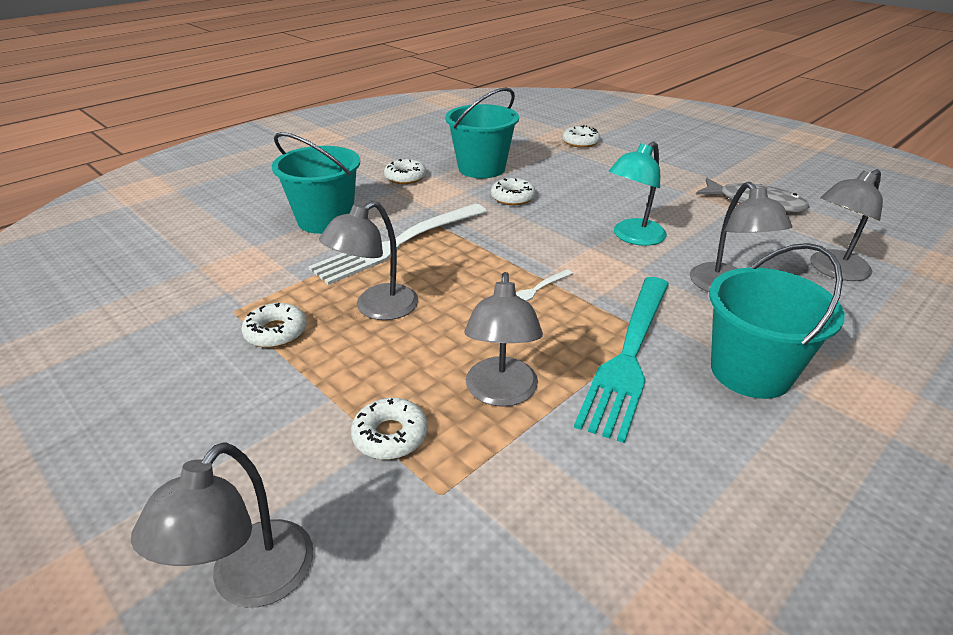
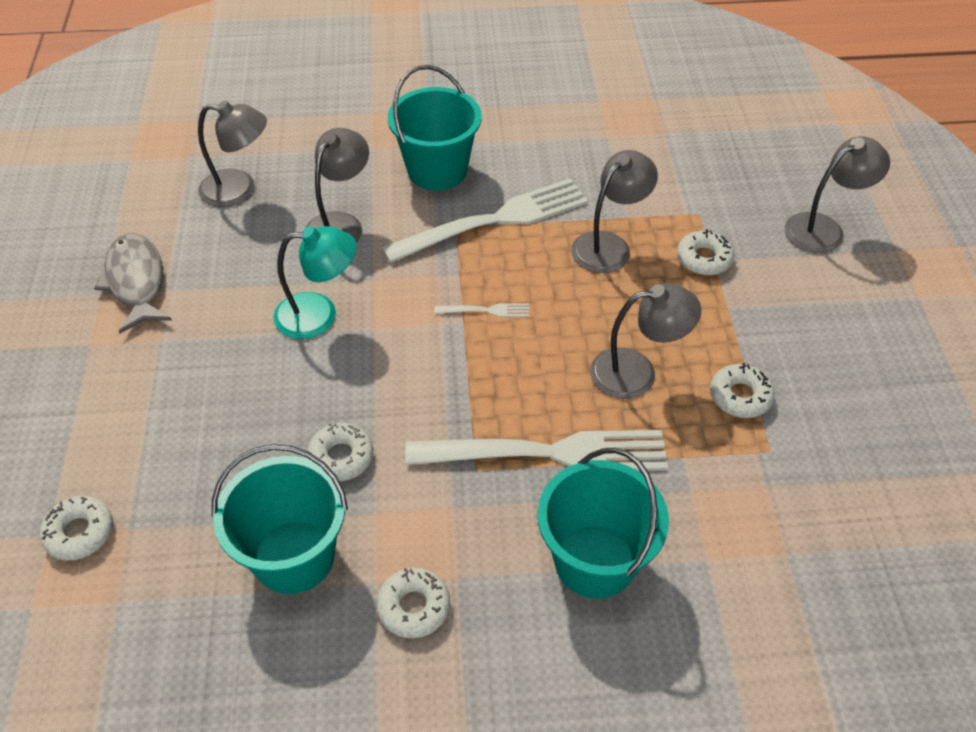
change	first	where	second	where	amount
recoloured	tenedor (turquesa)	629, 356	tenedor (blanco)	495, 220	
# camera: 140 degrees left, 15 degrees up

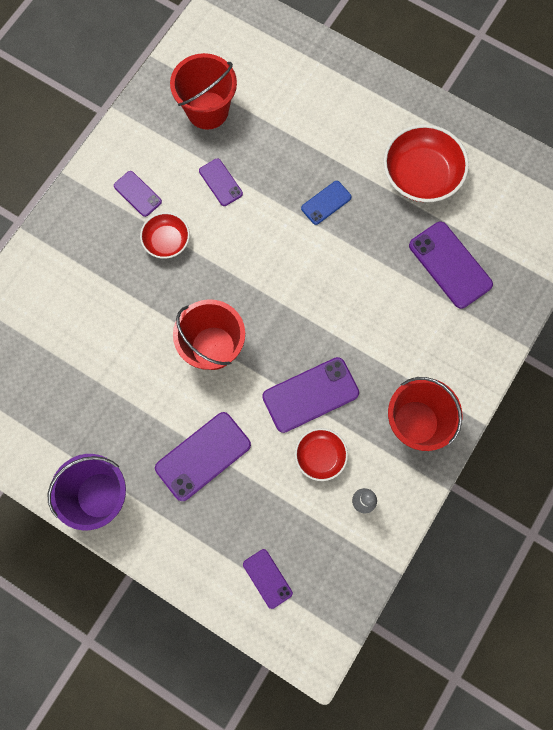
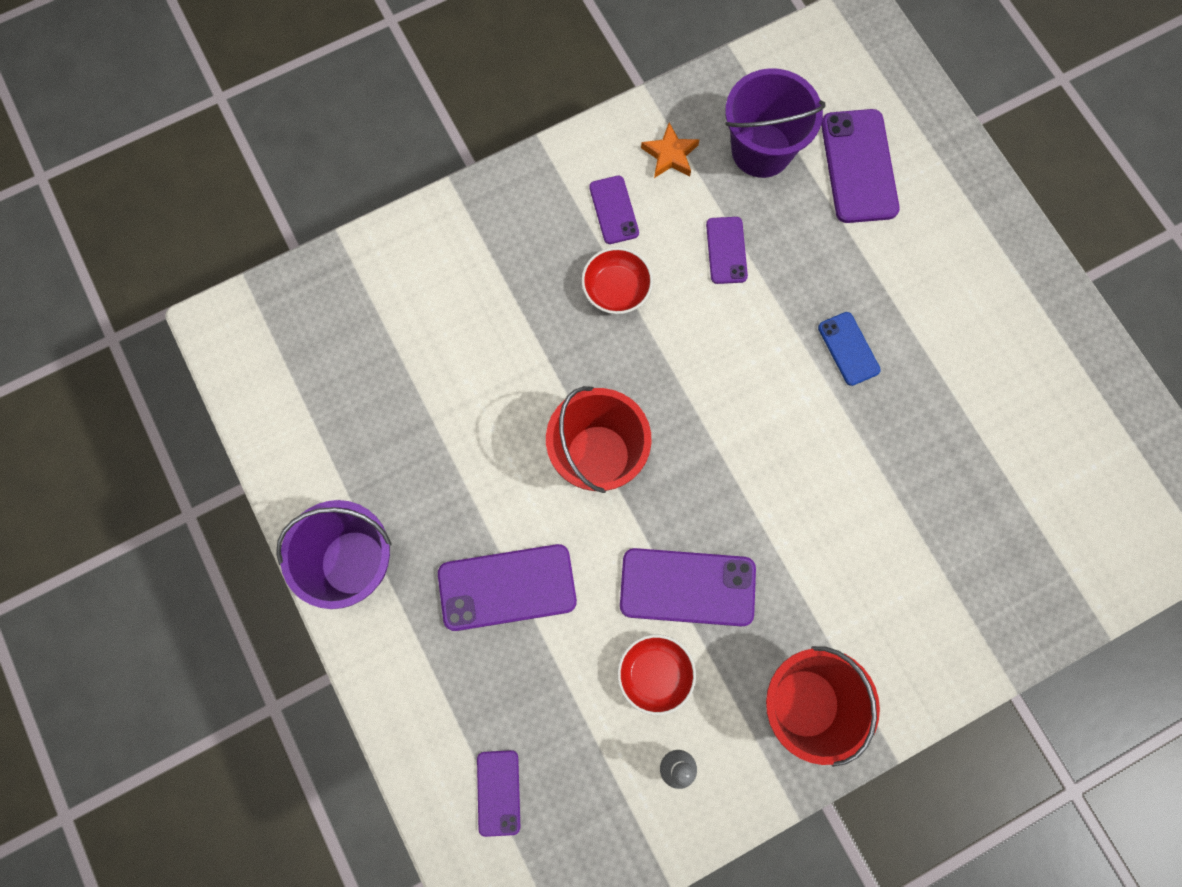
change	first	where	second	where	amount
removed	cuenco (rojo)	421, 175			
added			estrella (naranja)	670, 155	
moved	móvil (morado)	450, 265		859, 166	
recoloured	balde (rojo)	207, 110	balde (morado)	761, 150	
turned	móvil (azul)	326, 203		848, 349	75 degrees clockwise
# camera: 30 degrees right, 0 degrees up

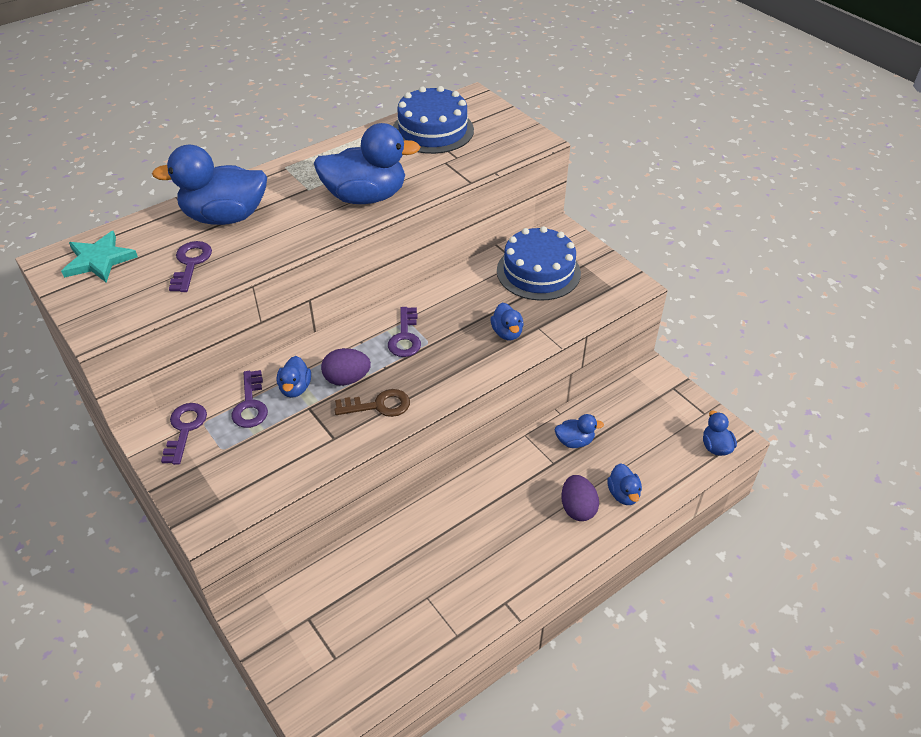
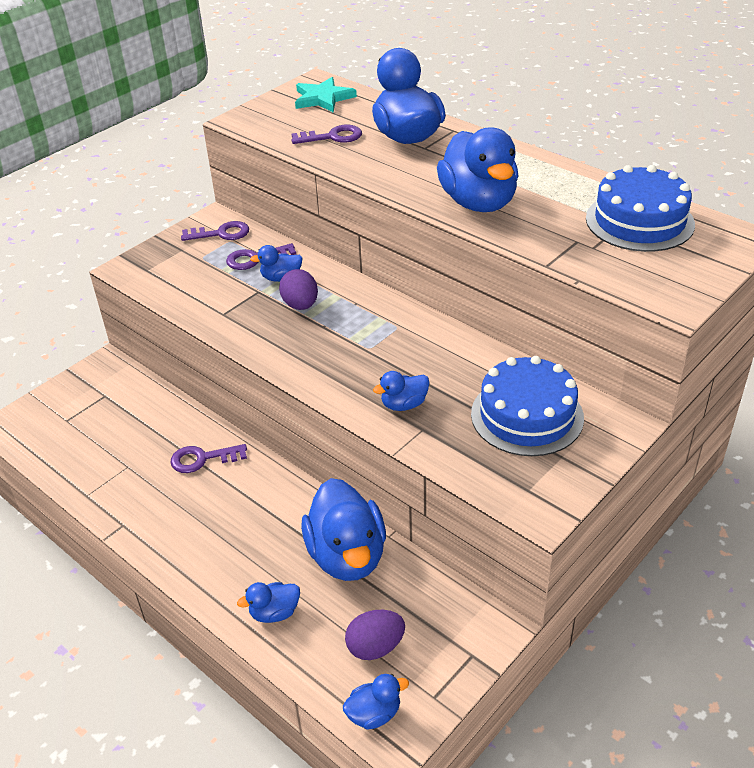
change	first	where	second	where	amount
removed	llave (marrón)	378, 405			
moved	llave (morado)	405, 337		203, 459	
moved	huevo (morado)	577, 508		375, 647	
resized	pato (azul)	574, 441		347, 555	x2.10
# camera: 80 degrees right, 5 degrees down

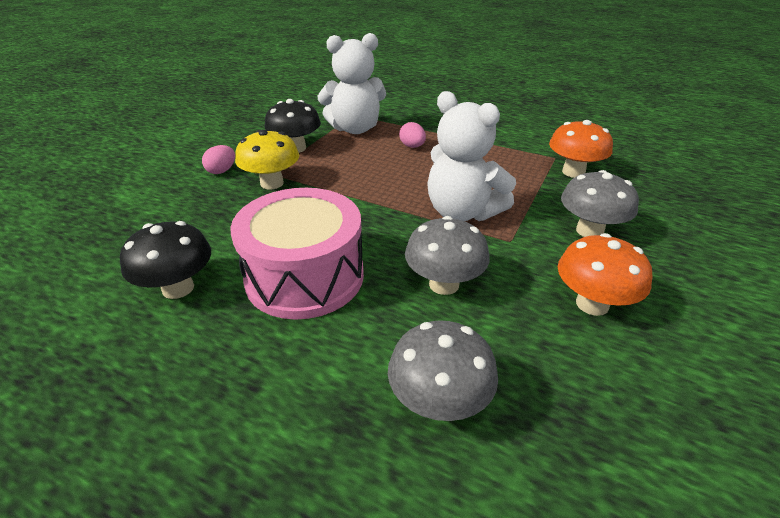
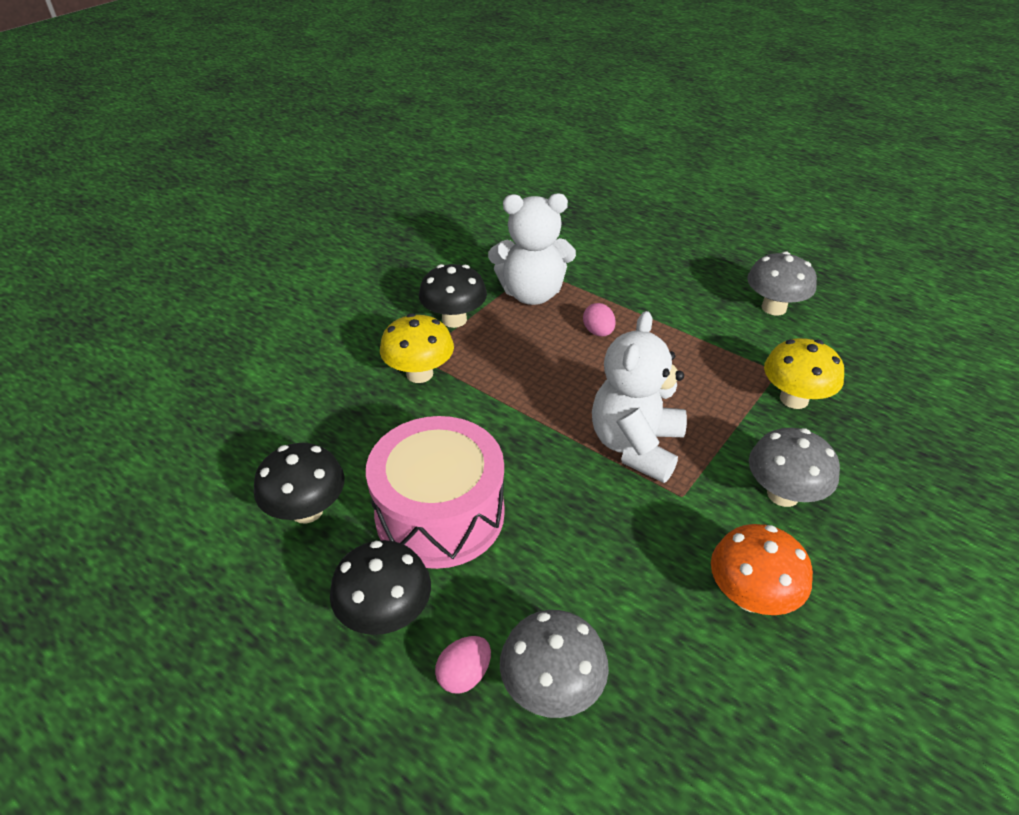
change	first	where	second	where	amount
added			seta (negro)	386, 614	
moved	huevo (rosa)	222, 171		464, 675	
moved	seta (gris)	444, 284		773, 308	
recoloured	seta (naranja)	573, 172	seta (amarillo)	794, 399	
turned	osito (blanco)	462, 212		635, 446	60 degrees clockwise
# camera: 10 degrees right, 5 degrees up

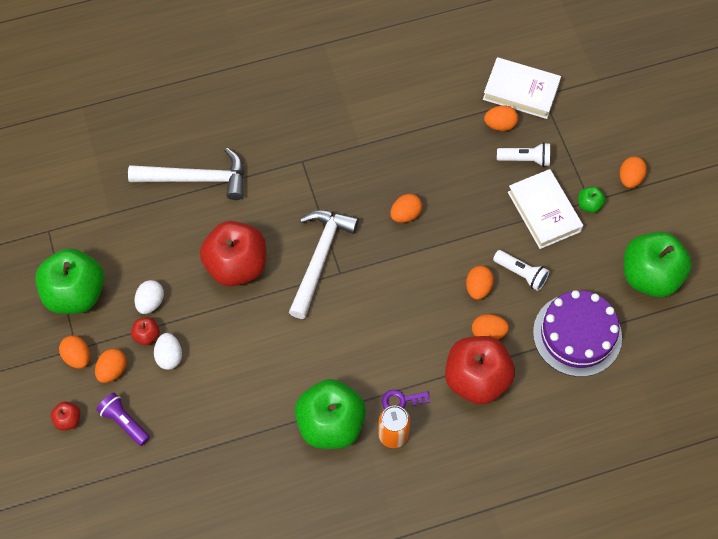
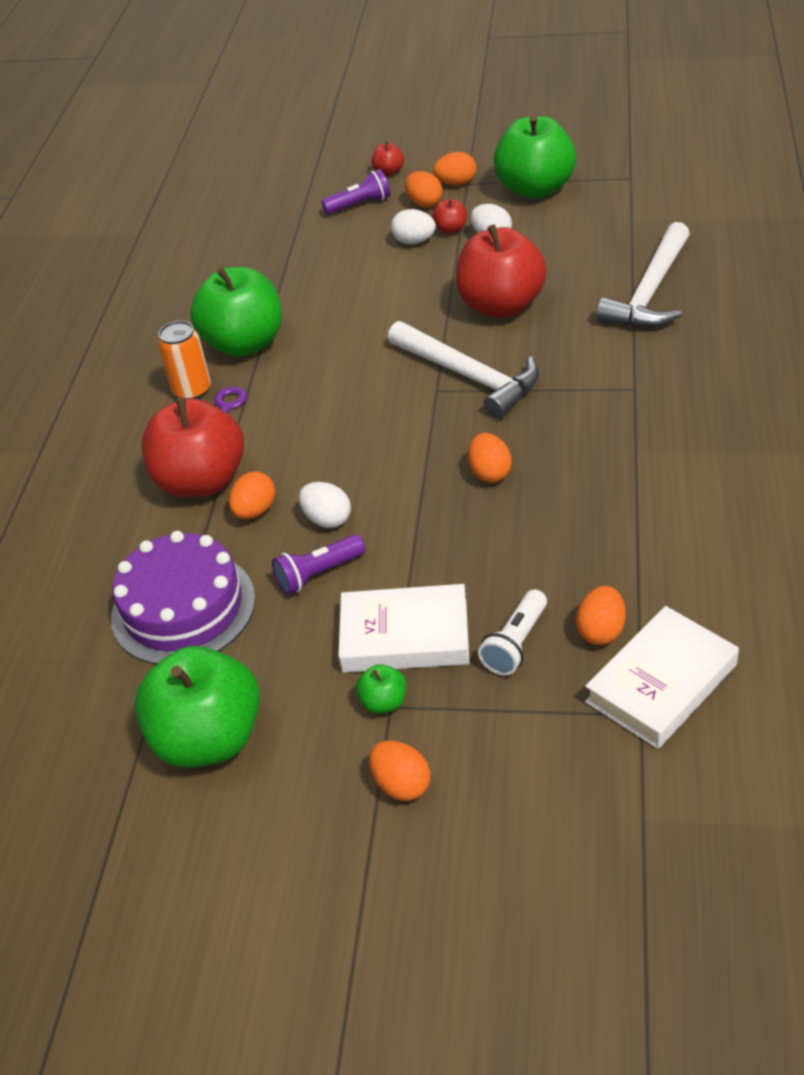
change	first	where	second	where	amount
recoloured	huevo (naranja)	478, 288	huevo (blanco)	327, 519	
recoloured	lámpara de mano (blanco)	521, 273	lámpara de mano (morado)	318, 574	
# camera: 120 degrees right, 20 degrees down

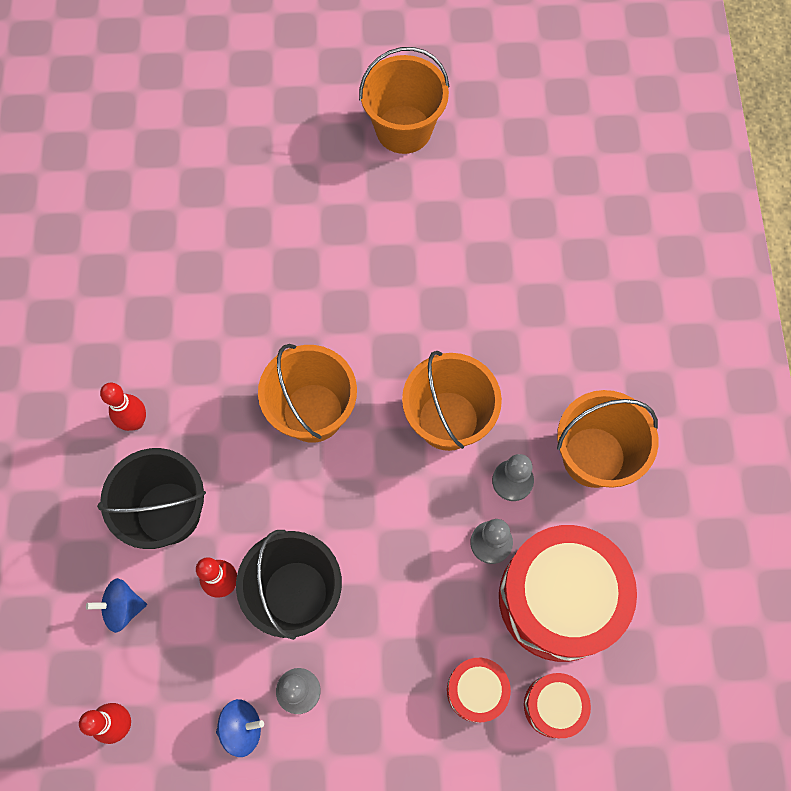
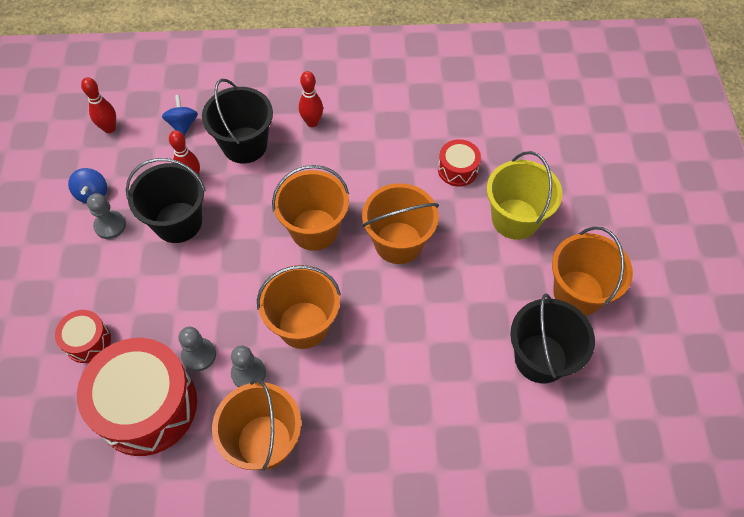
change	first	where	second	where	amount
added			balde (naranja)	398, 243	
added			balde (amarillo)	515, 219	
added			balde (negro)	540, 358	
moved	tambor (rojo)	554, 706		457, 169	
# camera: 90 degrees right, 10 degrees down

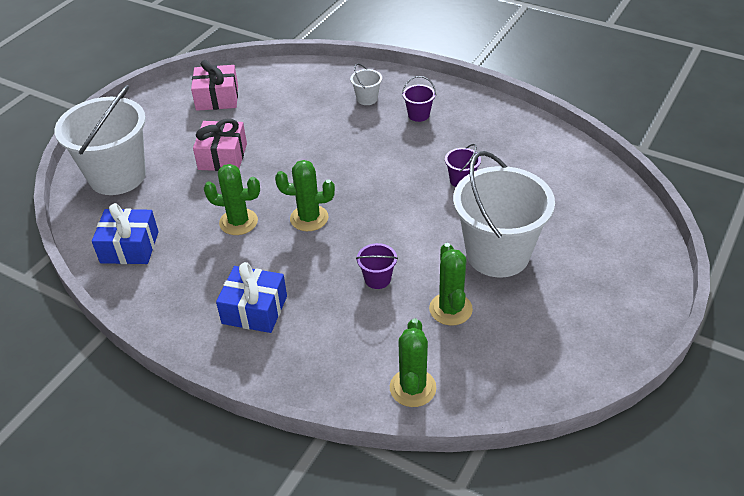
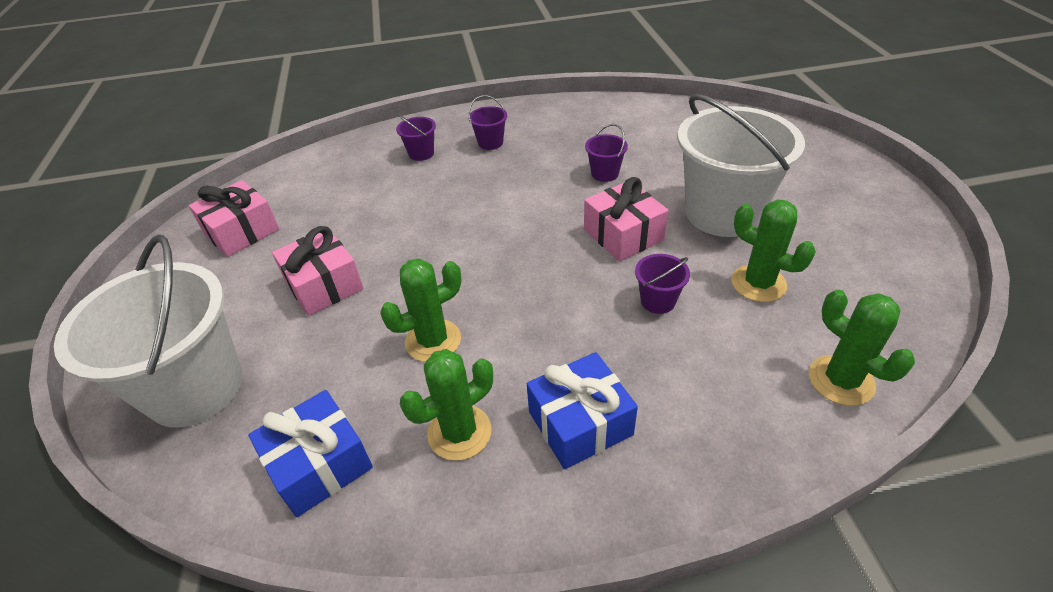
change	first	where	second	where	amount
added			regalo (rosa)	623, 235	
moved	cactus (verde)	309, 218		459, 432	
recoloured	balde (blanco)	367, 99	balde (morado)	421, 153	
# camera: 40 degrees left, 0 degrees up

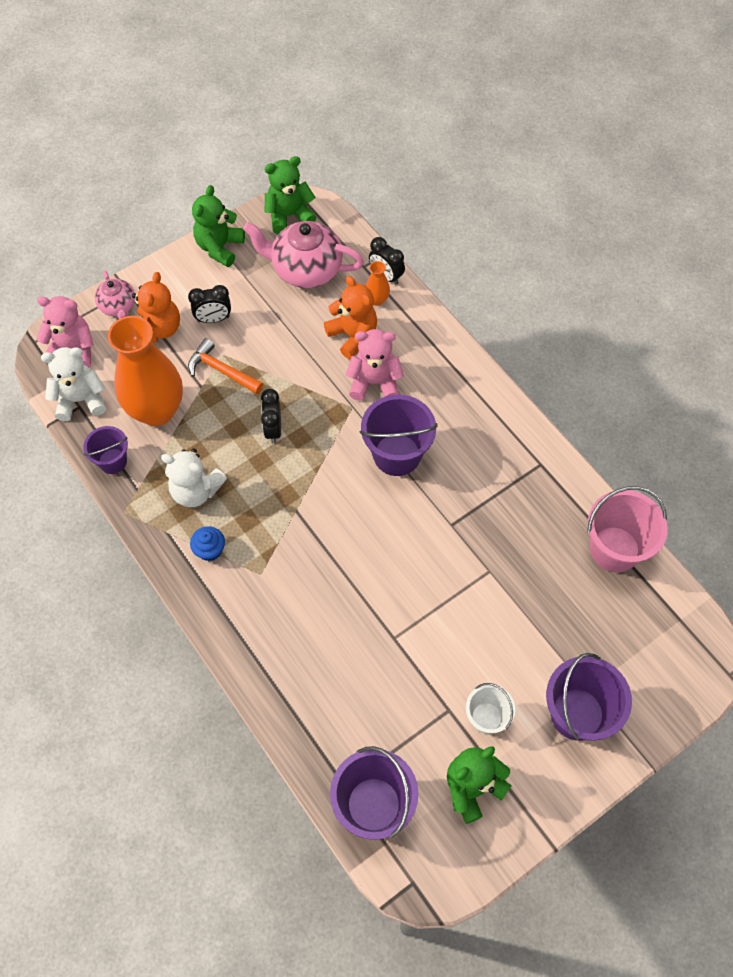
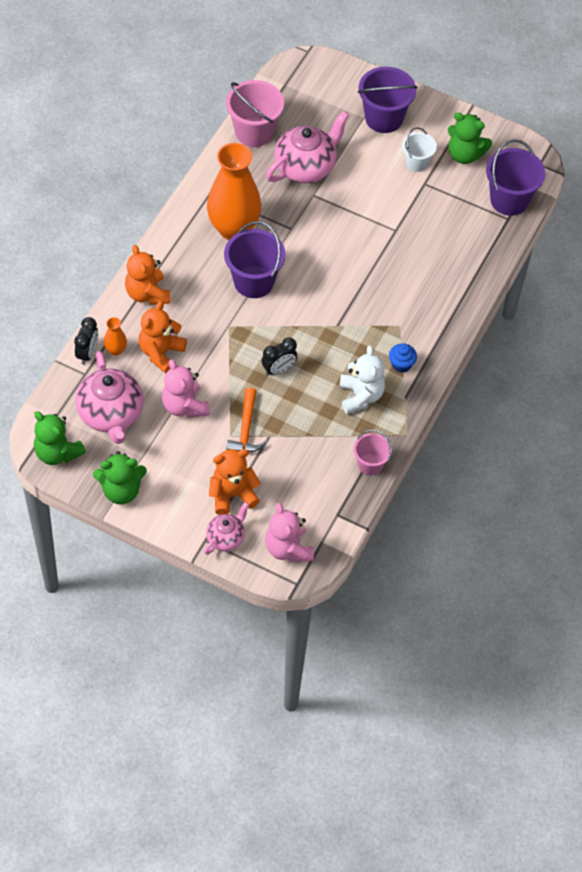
change	first	where	second	where	amount
removed	osito (blanco)	80, 400			
removed	despertador (negro)	213, 319			
added			osito (naranja)	147, 294	
added			tetera (rosa)	306, 167	
moved	florero (naranja)	157, 410		233, 228	
moved	osito (rosa)	374, 382		184, 406	
recoloured	balde (morado)	112, 461	balde (rosa)	370, 464	
# camera: 120 degrees left, 5 degrees down

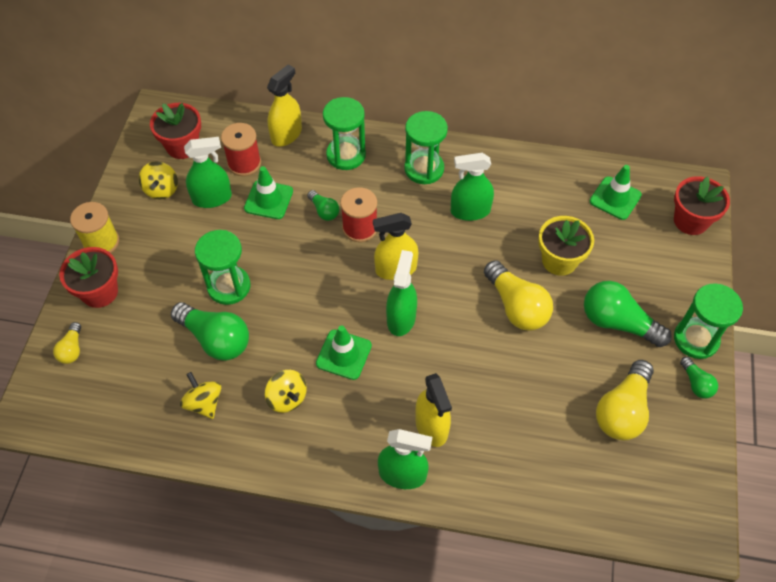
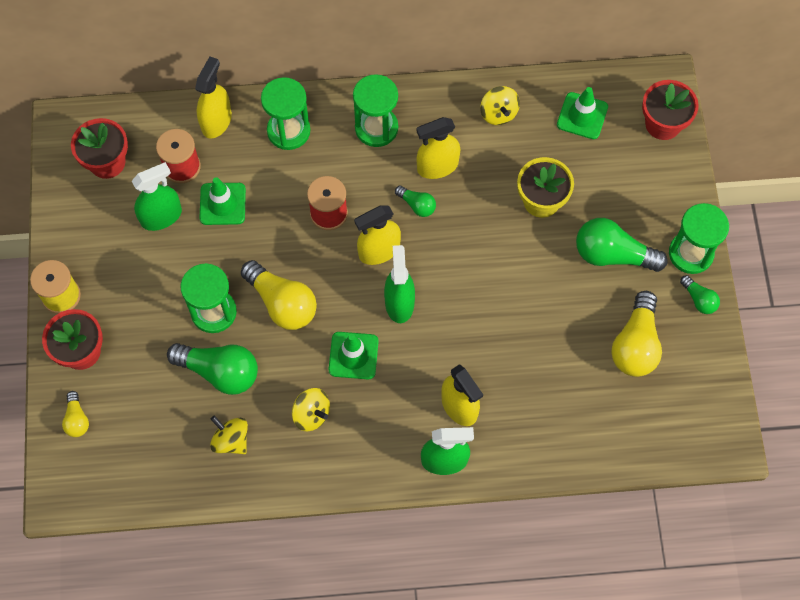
change	first	where	second	where	amount
moved	peonza (amarillo)	161, 190		498, 113	
moved	bombilla (verde)	324, 211		417, 205	
moved	bombilla (amarillo)	516, 306		282, 303	
recoloured	pulverizador (verde)	470, 211	pulverizador (amarillo)	437, 166	
# camera: 15 degrees left, 10 degrees up

